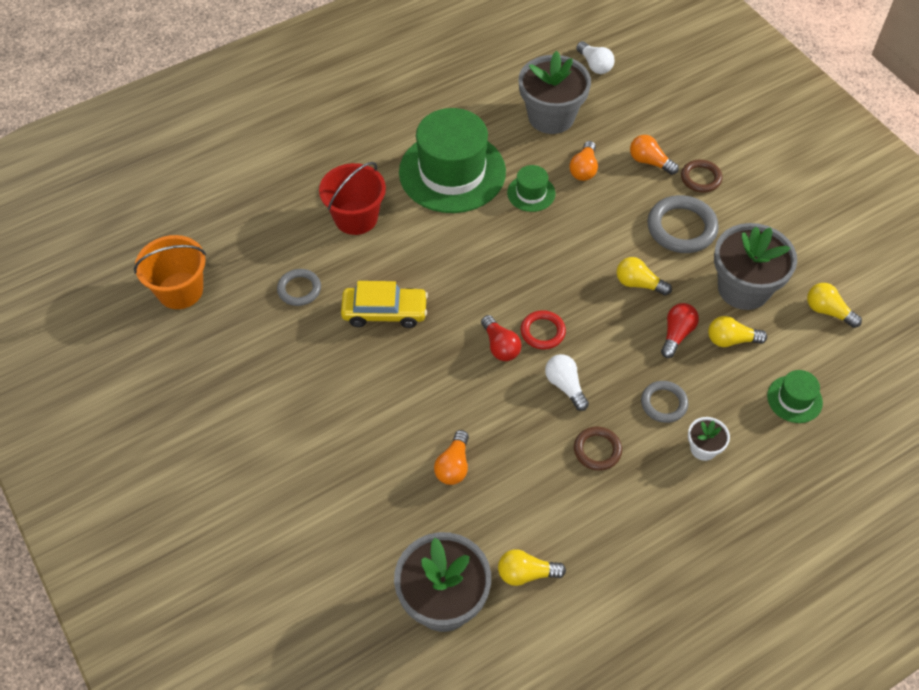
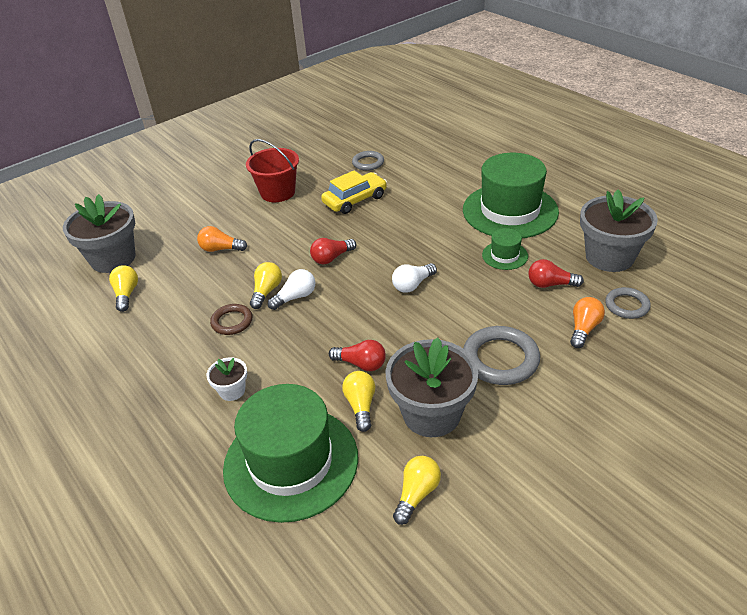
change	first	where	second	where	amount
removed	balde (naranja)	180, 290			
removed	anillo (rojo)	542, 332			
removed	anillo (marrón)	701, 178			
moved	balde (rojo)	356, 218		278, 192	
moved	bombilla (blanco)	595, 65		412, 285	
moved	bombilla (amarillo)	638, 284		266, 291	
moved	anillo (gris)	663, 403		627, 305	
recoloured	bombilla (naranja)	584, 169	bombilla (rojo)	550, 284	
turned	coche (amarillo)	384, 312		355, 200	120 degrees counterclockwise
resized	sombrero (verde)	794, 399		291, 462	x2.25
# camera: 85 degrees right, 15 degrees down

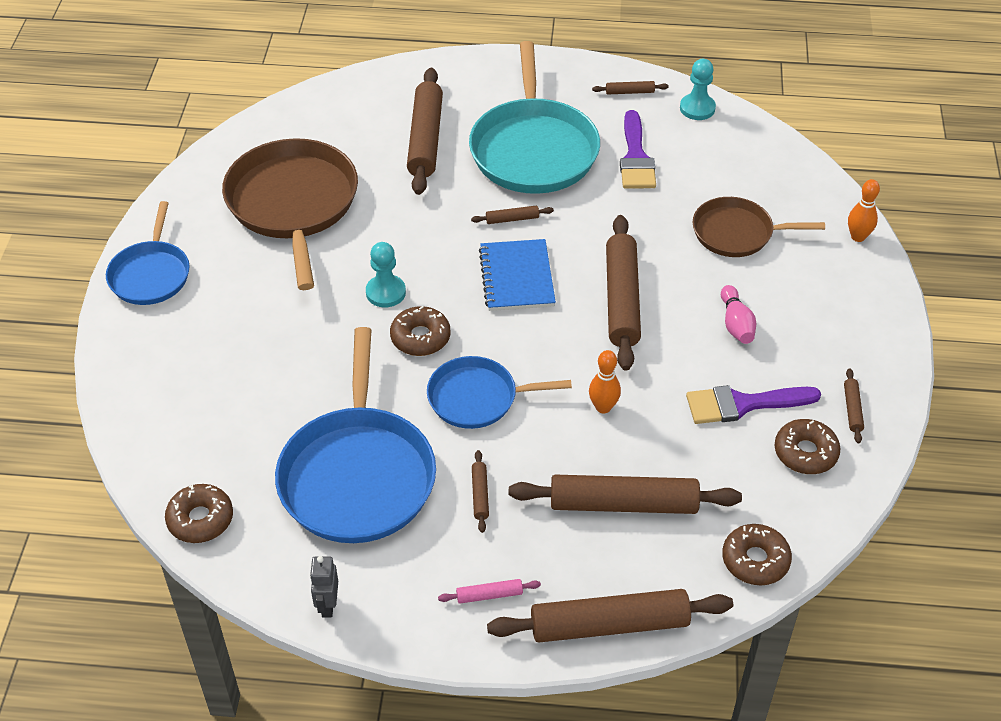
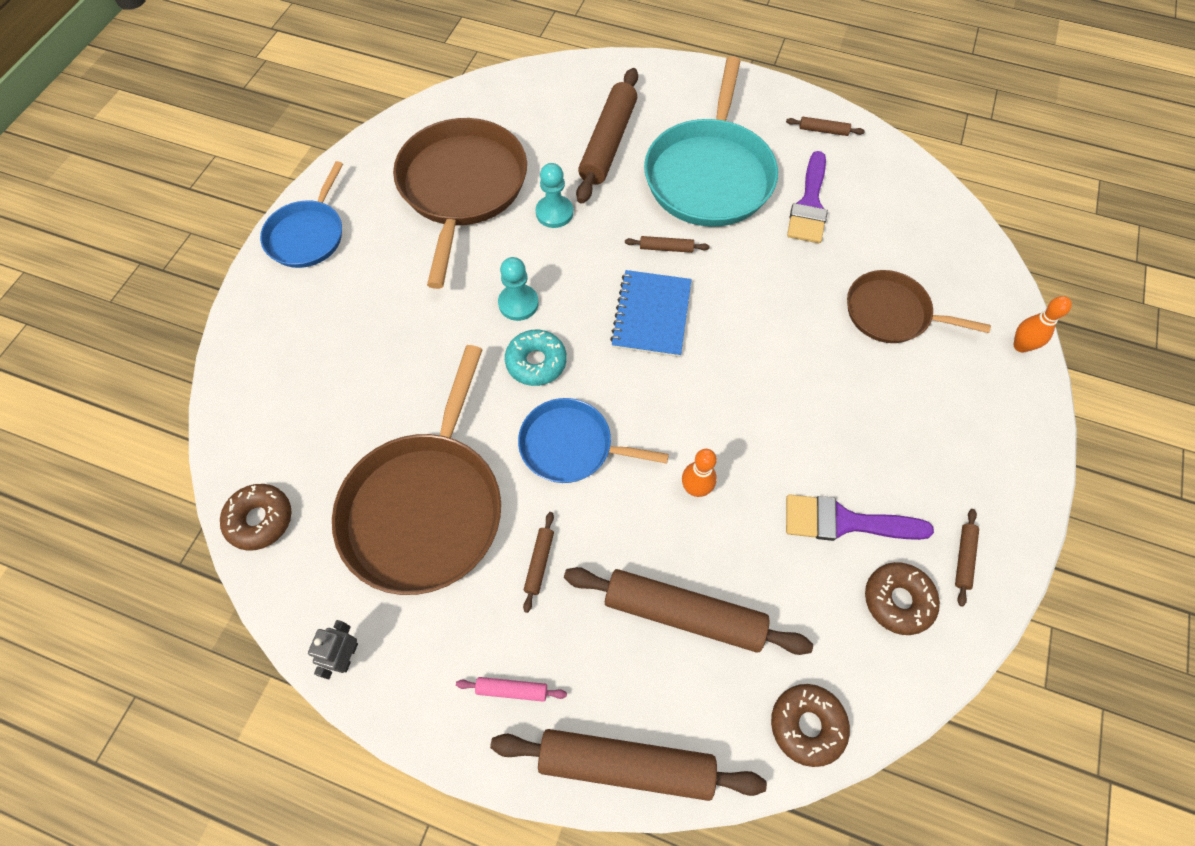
change	first	where	second	where	amount
removed	rodillo (marrón)	621, 300			
removed	bolo (rosa)	736, 324			
moved	peón (turquesa)	697, 108		554, 213	
recoloured	sartén (azul)	357, 475	sartén (marrón)	426, 507	
recoloured	rosquilla (marrón)	420, 337	rosquilla (turquesa)	536, 362	
# camera: 15 degrees right, 15 degrees up

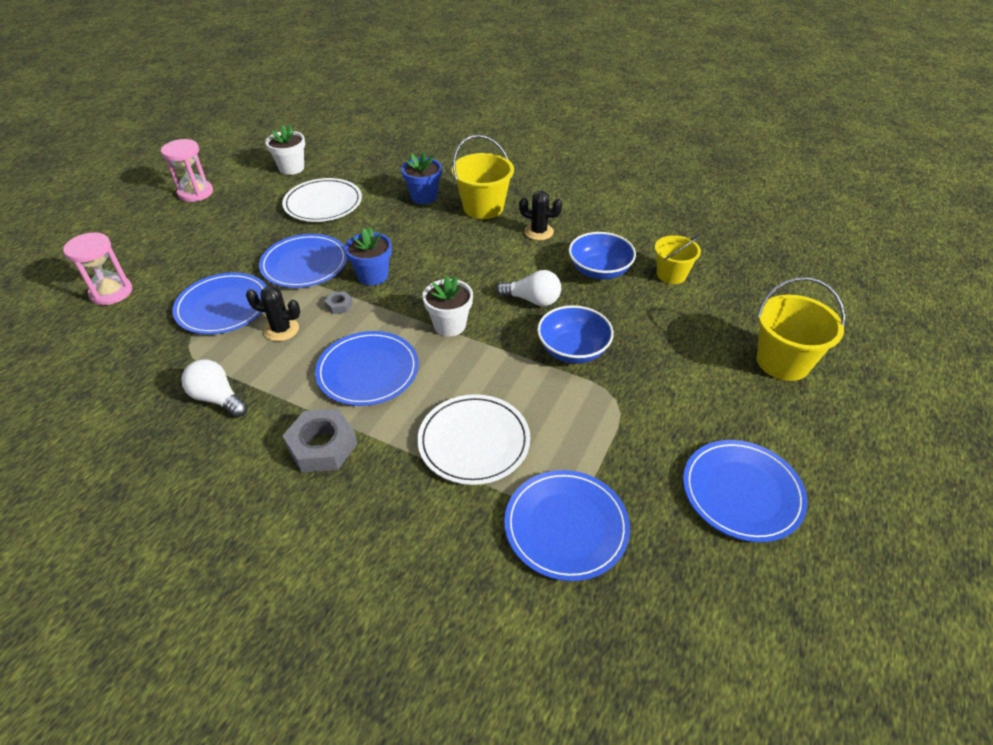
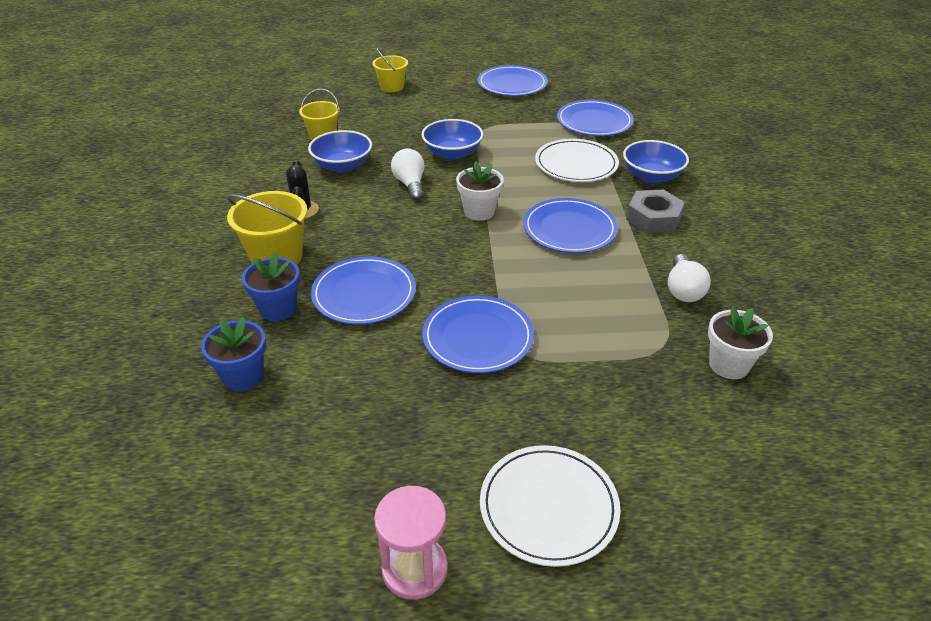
change	first	where	second	where	amount
removed	reloj de arena (rosa)	111, 292			
removed	cactus (negro)	281, 329			
removed	tuerca (gris)	339, 305			
added			cuenco (azul)	652, 176	
moved	plato (azul)	223, 306		364, 294	
moved	maceta (blanco)	291, 168		728, 365	
moved	plato (blanco)	323, 203		548, 507	
moved	maceta (azul)	373, 276		243, 376	
resized	balde (amarillo)	782, 362		391, 87	x0.65
# camera: 120 degrees left, 5 degrees down

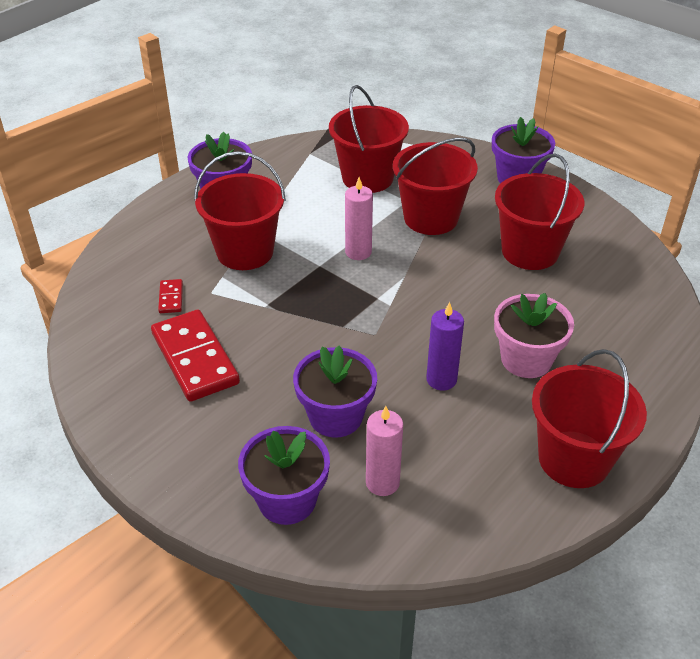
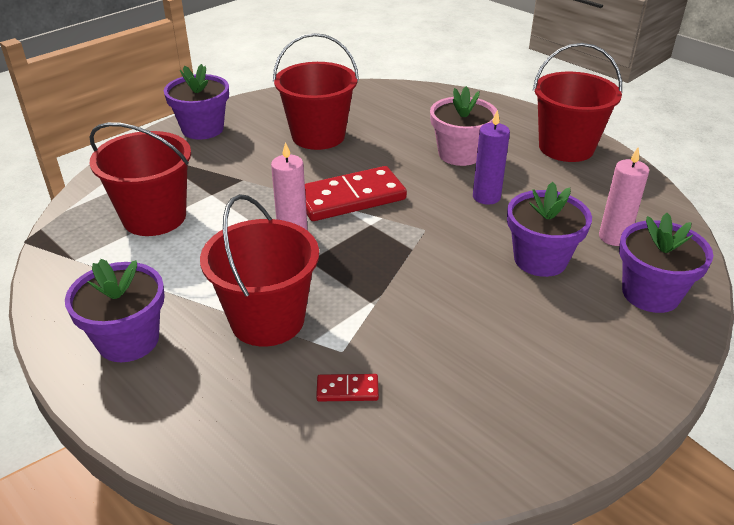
change	first	where	second	where	amount
removed	balde (rojo)	431, 218			
moved	ficha de dominó (rojo)	194, 358		350, 198	
# camera: 85 degrees left, 5 degrees down

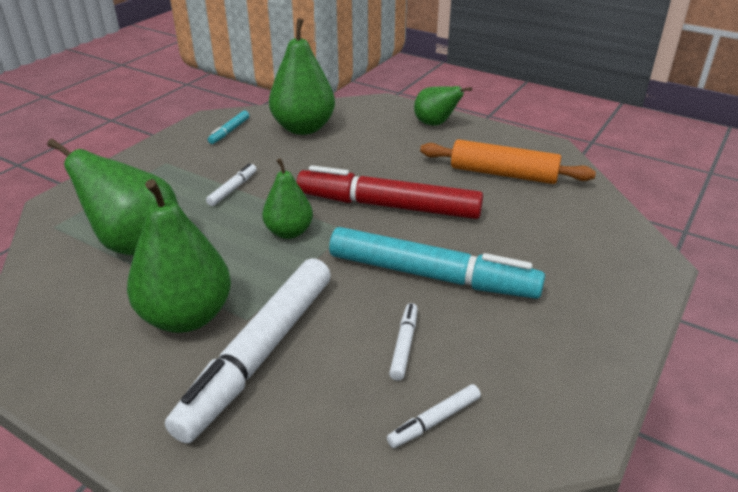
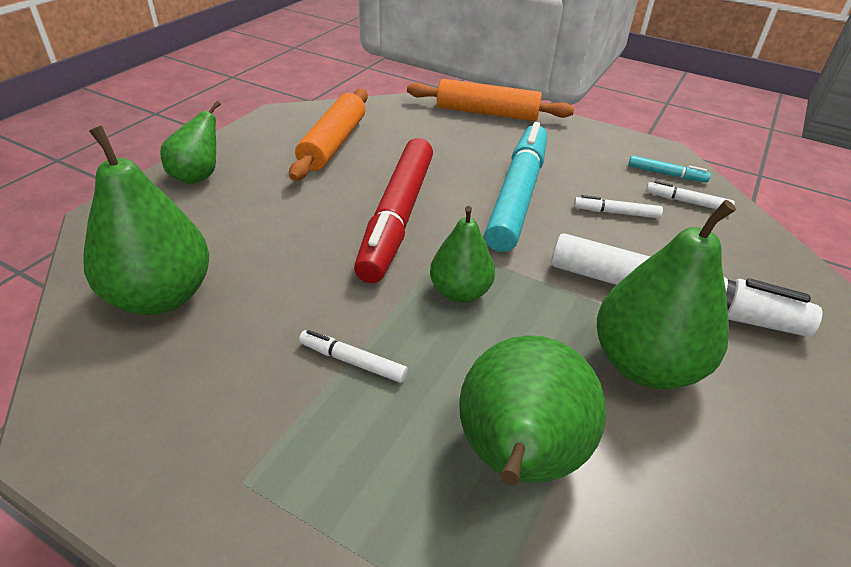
change	first	where	second	where	amount
added			rodillo (naranja)	487, 113	
moved	rotulador (turquesa)	229, 131		666, 174	
turned	rotulador (blanco)	434, 421		687, 202	150 degrees clockwise
# camera: 95 degrees left, 5 degrees up

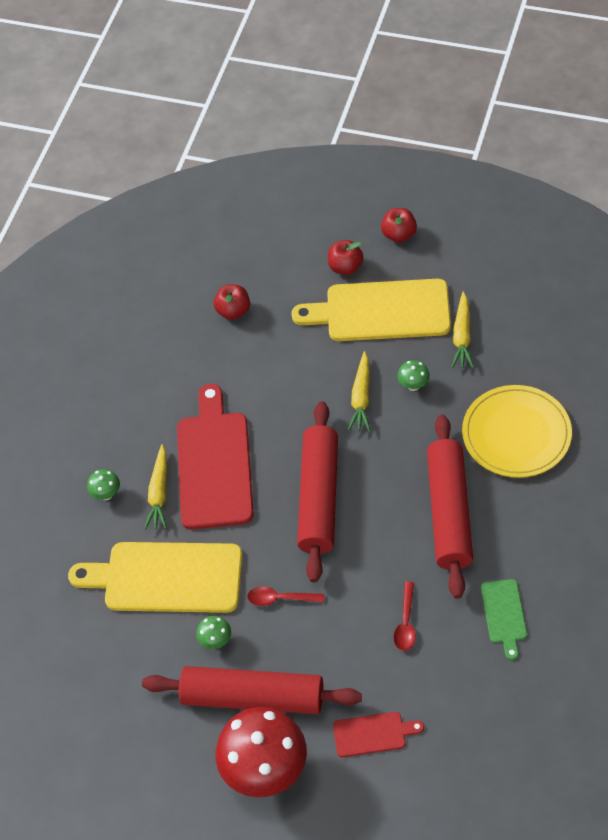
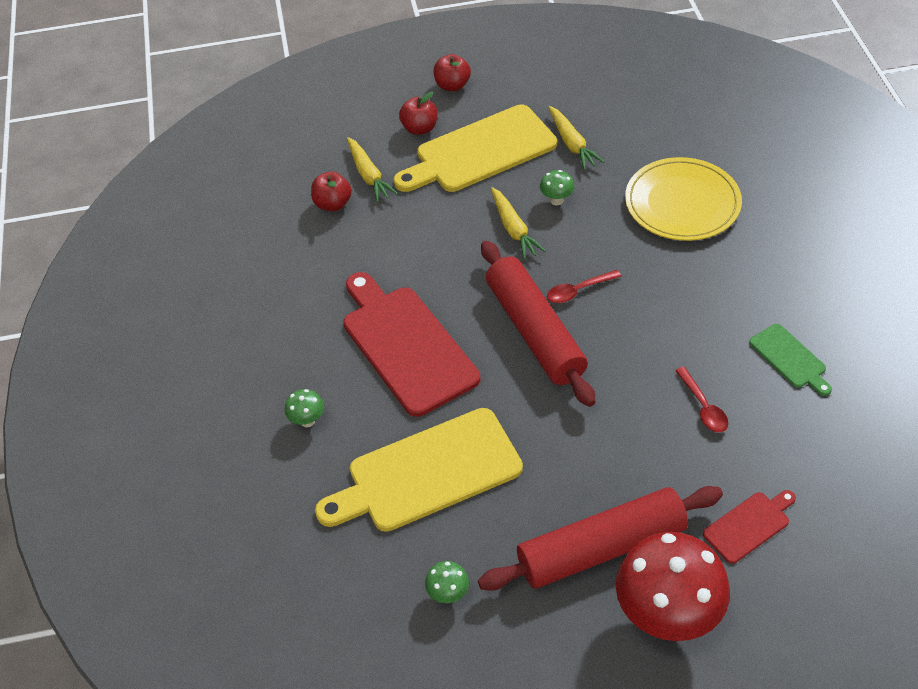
change	first	where	second	where	amount
removed	rodillo (rojo)	449, 512			
moved	zanahoria (amarillo)	159, 493		368, 175	
moved	seta (verde)	216, 641		448, 594	
moved	cuchara (rojo)	280, 598		578, 290	
# camera: 30 degrees left, 5 degrees down

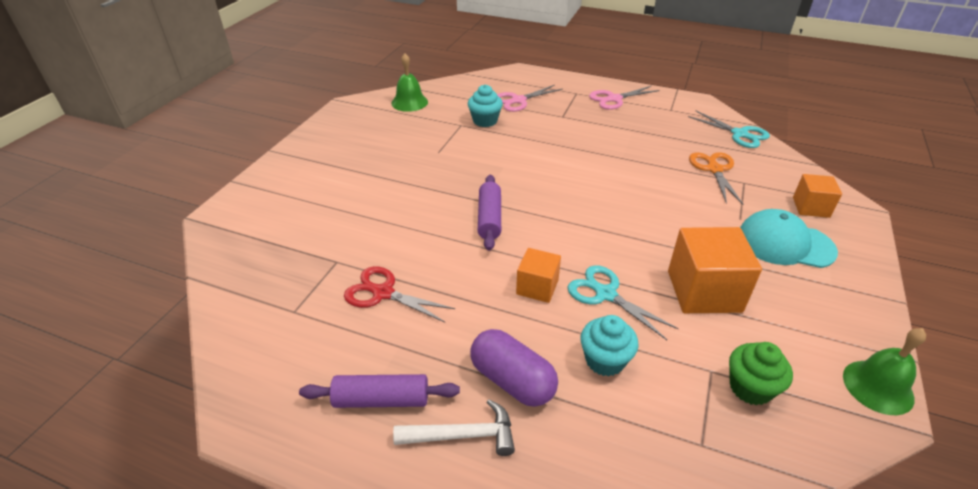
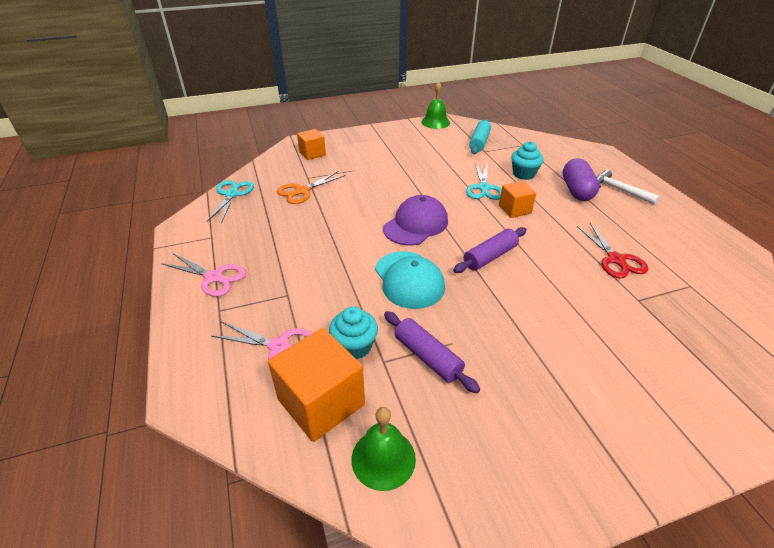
change	first	where	second	where	amount
added			gorra (morado)	416, 224	
moved	rodillo (morado)	381, 399		427, 357	
moved	cubo (naranja)	704, 291		321, 402	
moved	gorra (turquesa)	785, 243		409, 279	
replaced	magdalena (verde)	750, 388	rodillo (turquesa)	479, 142	
# camera: 130 degrees left, 0 degrees up

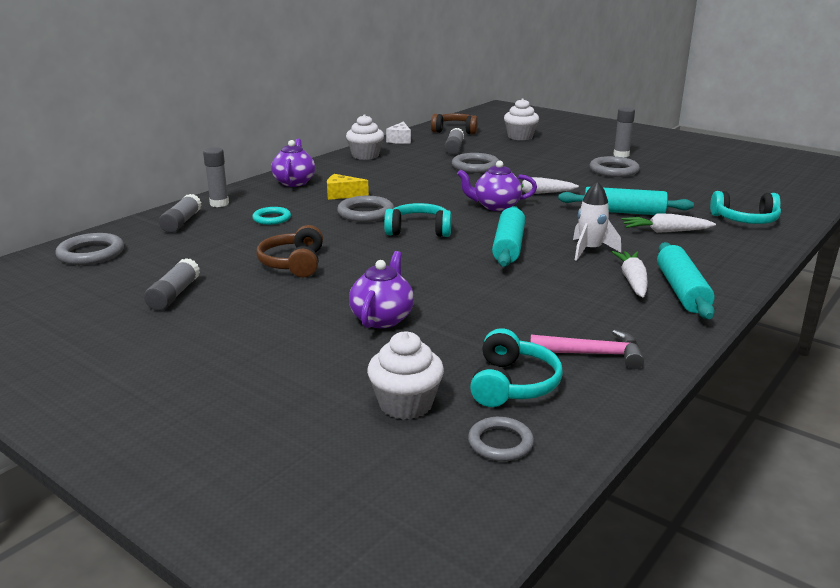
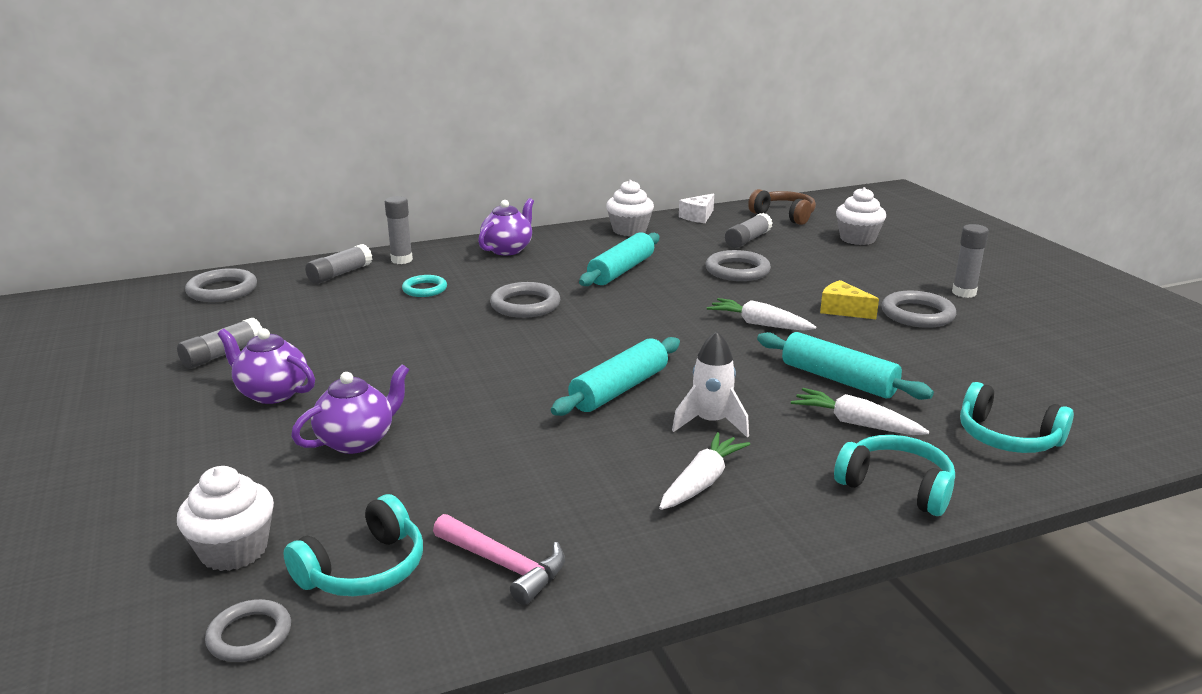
change	first	where	second	where	amount
removed	auriculares (marrón)	293, 263			
moved	queso (amarillo)	342, 195		843, 310	
moved	auriculares (turquesa)	419, 230		896, 487	
moved	tetera (morado)	496, 206		272, 393	
moved	rodillo (turquesa)	681, 291		621, 270	
# camera: 30 degrees right, 0 degrees up

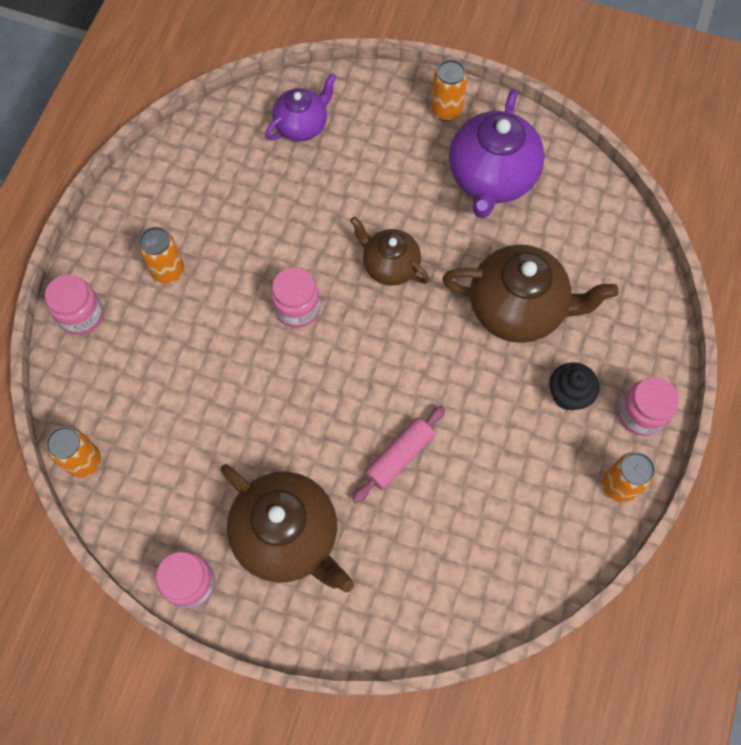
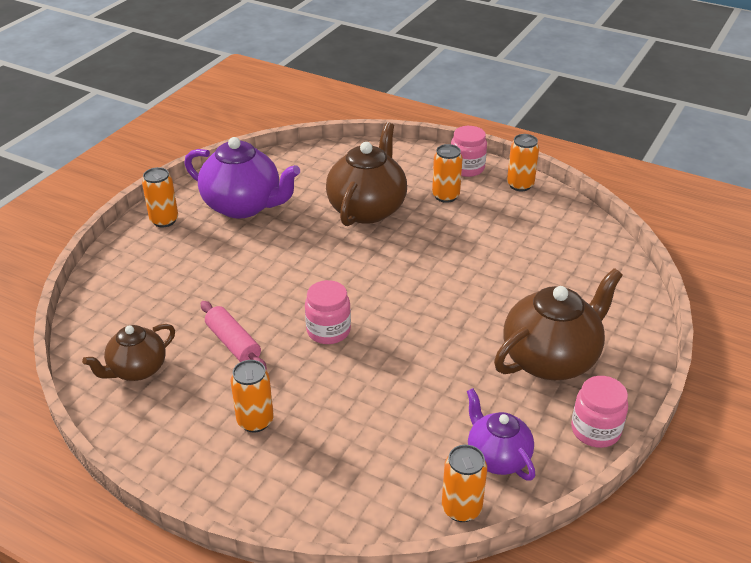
change	first	where	second	where	amount
removed	tarro (rosa)	81, 315			
moved	tetera (morado)	302, 125		497, 457	
moved	tetera (marrón)	389, 265		137, 370	
moved	rodillo (rosa)	399, 456		233, 343	
replaced	magdalena (negro)	568, 394	lata (naranja)	445, 196	
# camera: 80 degrees left, 30 degrees down

